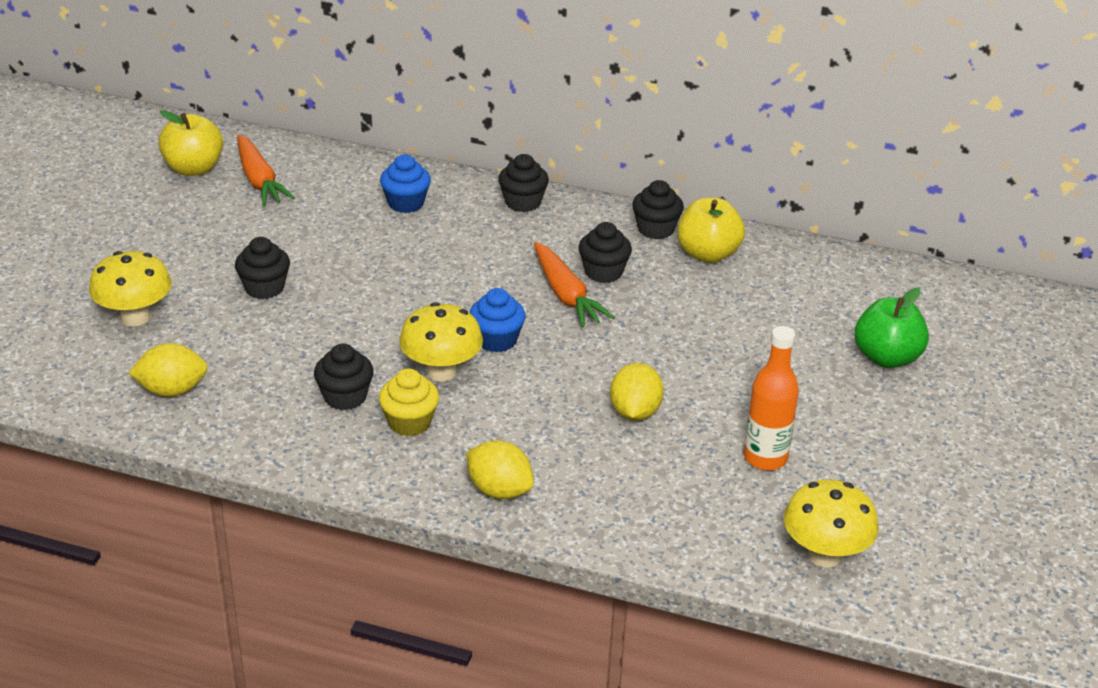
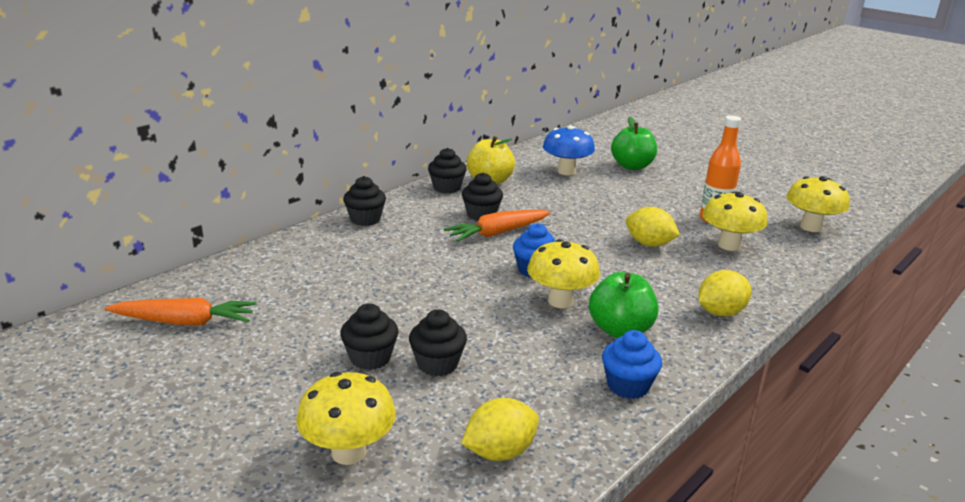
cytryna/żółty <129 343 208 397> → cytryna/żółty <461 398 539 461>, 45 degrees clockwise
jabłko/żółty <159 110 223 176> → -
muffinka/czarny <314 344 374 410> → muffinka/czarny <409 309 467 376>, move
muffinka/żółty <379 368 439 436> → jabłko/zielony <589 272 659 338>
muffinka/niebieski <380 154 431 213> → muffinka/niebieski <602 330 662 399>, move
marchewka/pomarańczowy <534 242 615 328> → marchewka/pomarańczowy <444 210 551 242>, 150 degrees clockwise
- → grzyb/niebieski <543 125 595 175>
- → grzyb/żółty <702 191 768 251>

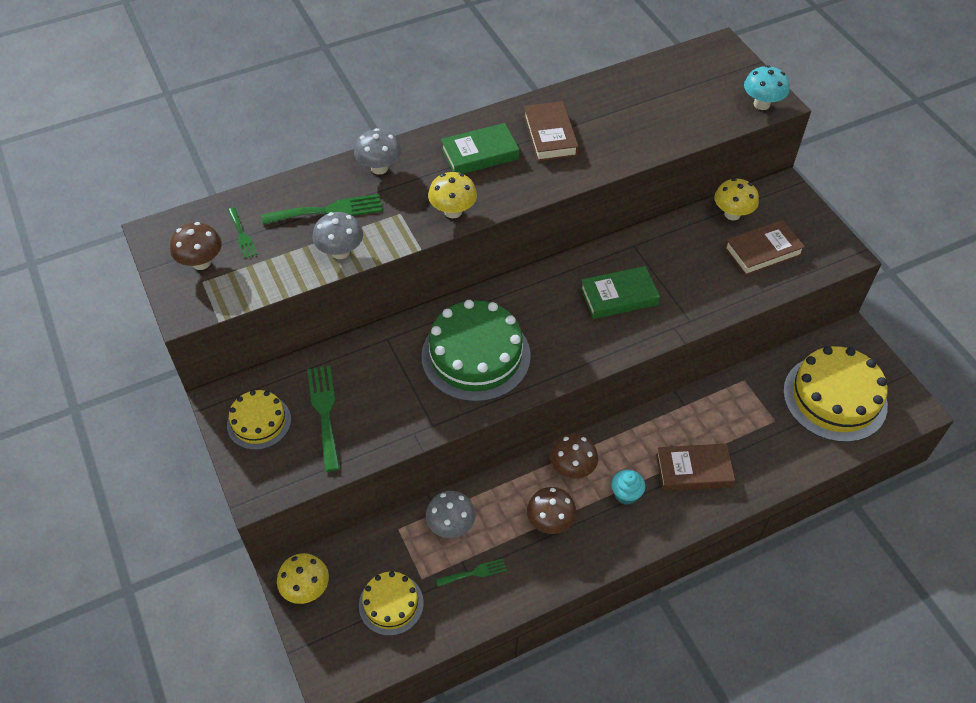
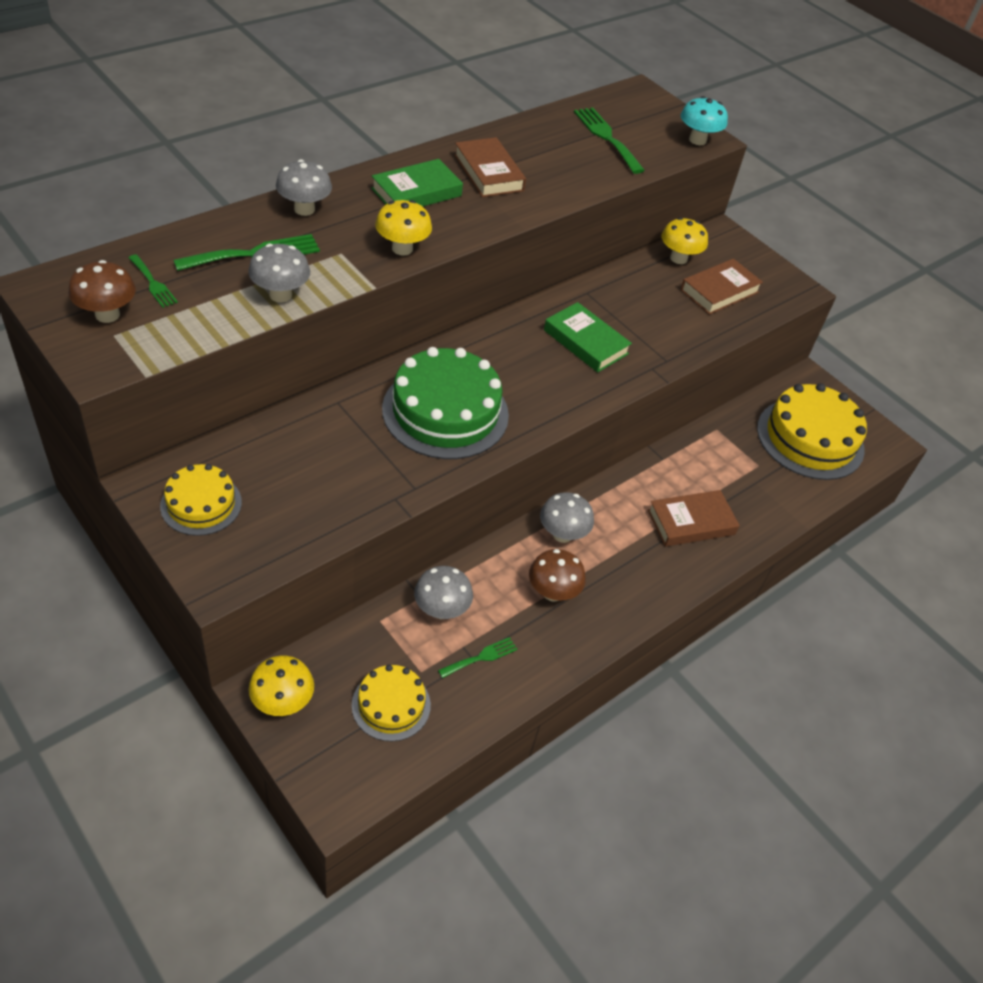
widelec/zielony <307 365 340 472> → widelec/zielony <574 107 645 174>, move
grzyb/brązowy <550 434 598 479> → grzyb/szary <540 492 594 543>
książka/zielony <580 266 660 319> → książka/zielony <544 302 632 373>, 75 degrees clockwise
muffinka/turkusowy <611 470 645 505> → -

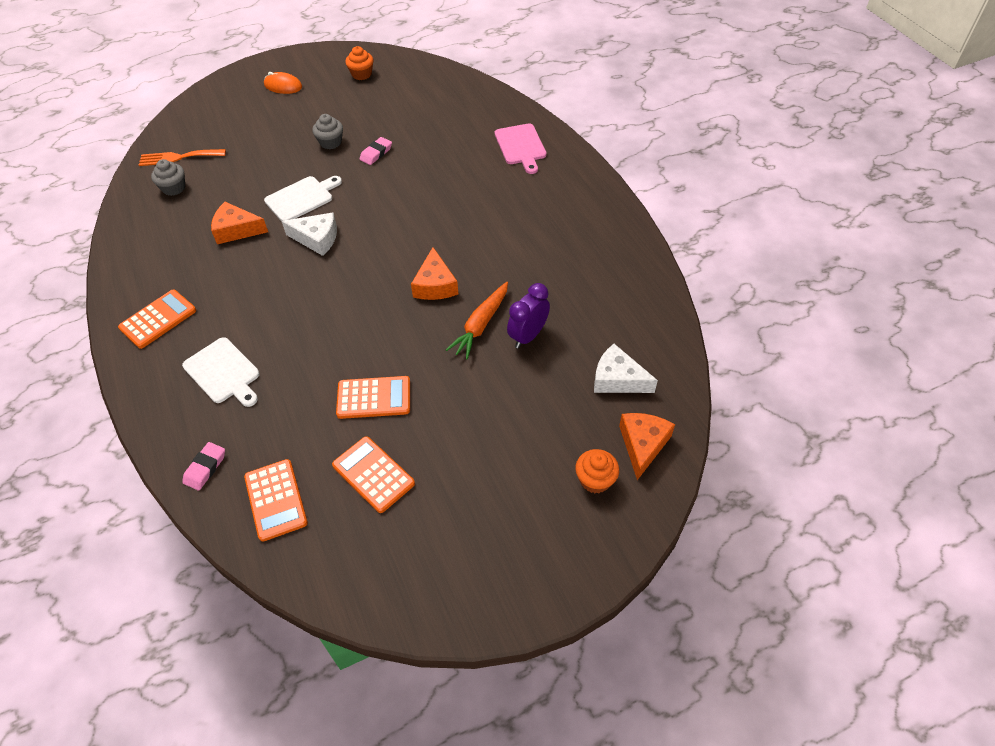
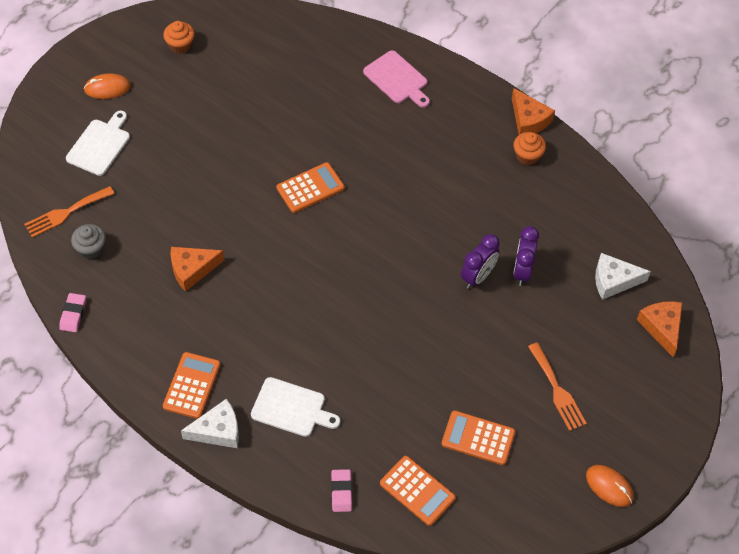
deska do krojenia/biały <264 176 342 221> → deska do krojenia/biały <66 111 130 176>, move
ser/biały <282 213 337 256> → ser/biały <181 399 239 448>, move
muffinka/szary <312 114 343 149> → -
kalkulator/pomarańczowy <336 376 410 419> → kalkulator/pomarańczowy <277 162 345 213>, move
gumka do mazania/różowy <360 137 392 165> → gumka do mazania/różowy <59 293 86 332>, move
ser/pomarańczowy <411 247 458 300> → ser/pomarańczowy <512 88 555 135>, move
marchewka/pomarańczowy <446 282 508 359> → budzik/fioletowy <461 234 500 289>
muffinka/pomarańczowy <575 449 619 493> → muffinka/pomarańczowy <514 132 546 165>, move
- → widelec/pomarańczowy <528 343 587 431>
- → myszka/pomarańczowy <586 465 633 507>

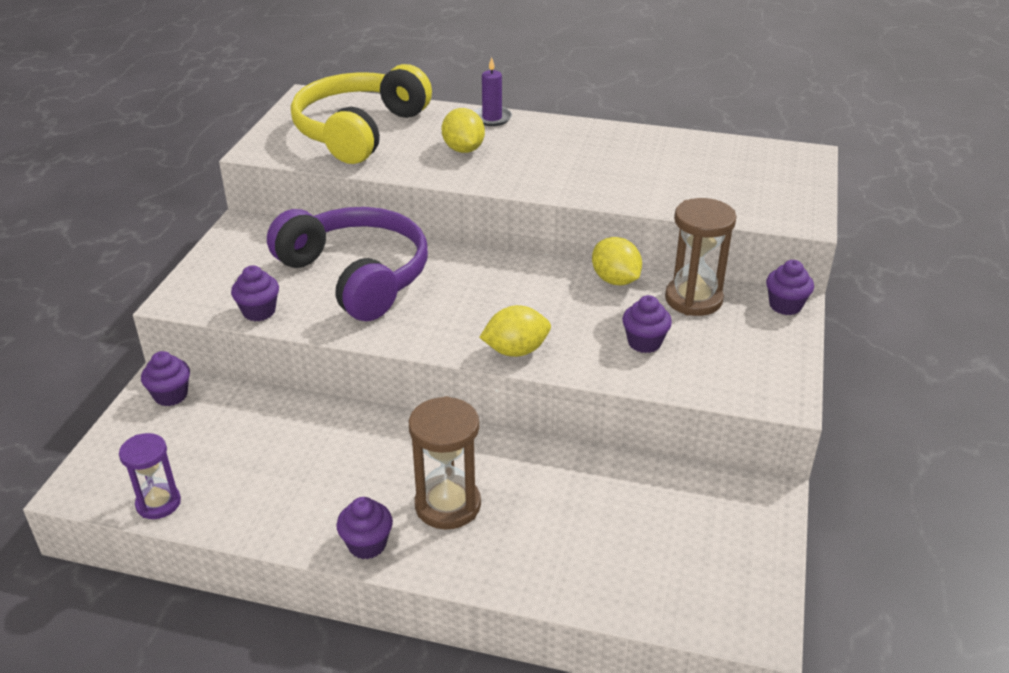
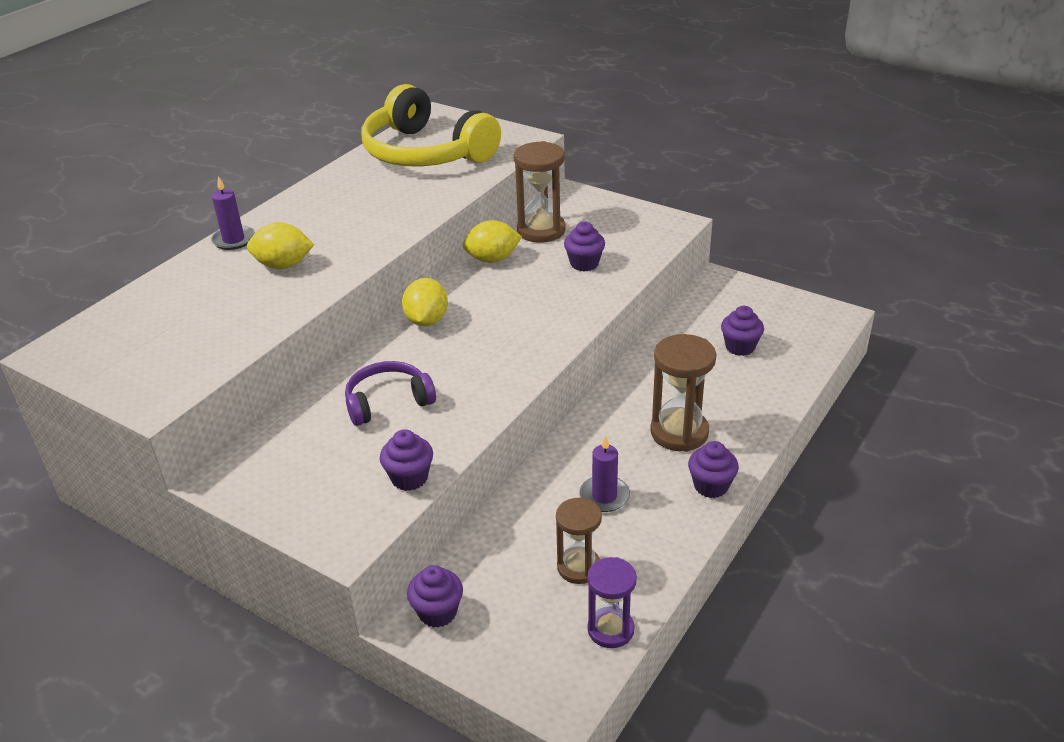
słuchawki/fioletowy <267 207 428 321> → słuchawki/fioletowy <345 361 436 426>, x0.52
słuchawki/żółty <291 64 432 164> → słuchawki/żółty <361 84 501 167>, move
cytryna/żółty <479 305 551 357> → cytryna/żółty <402 278 448 326>, move
muffinka/fioletowy <766 260 814 315> → muffinka/fioletowy <721 306 764 356>, move
- → klepsydra/brązowy <556 498 602 584>
- → świeca/fioletowy <579 435 630 512>

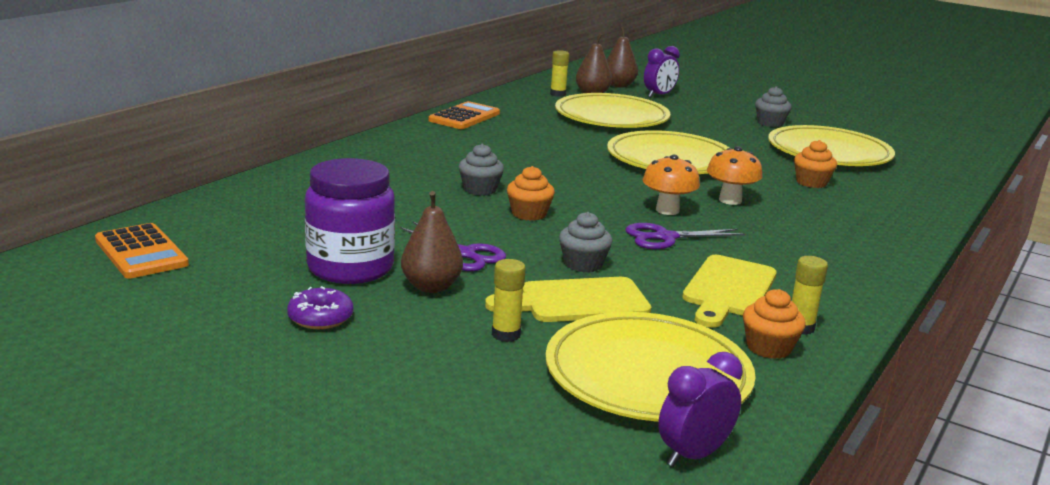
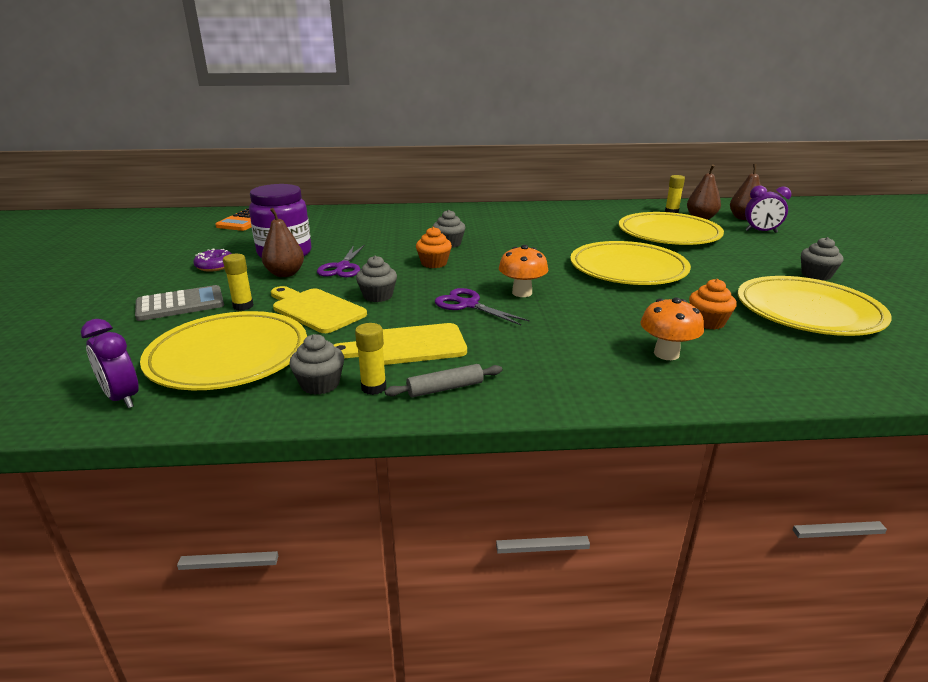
kalkulator/pomarańczowy <429 101 500 129> → -
budzik/fioletowy <658 352 743 467> → budzik/fioletowy <81 319 139 408>, 150 degrees counterclockwise
grzyb/pomarańczowy <707 146 763 205> → grzyb/pomarańczowy <640 297 704 360>, move
muffinka/pomarańczowy <743 289 806 359> → muffinka/szary <289 334 344 395>
- → kalkulator/szary <135 285 224 321>
- → wałek do ciasta/szary <385 364 502 398>

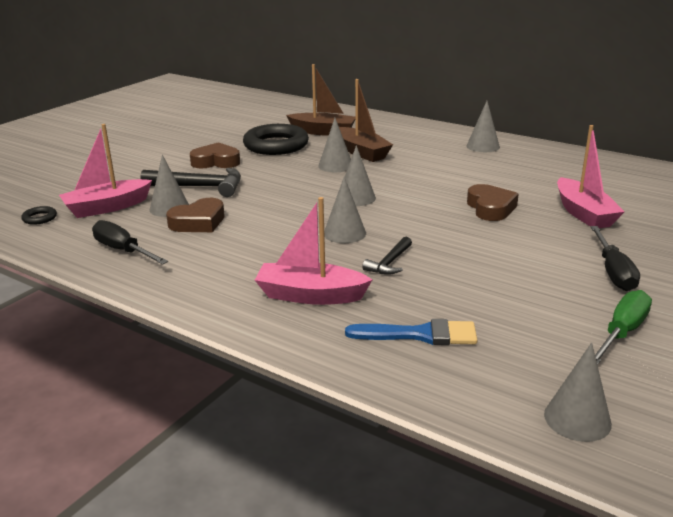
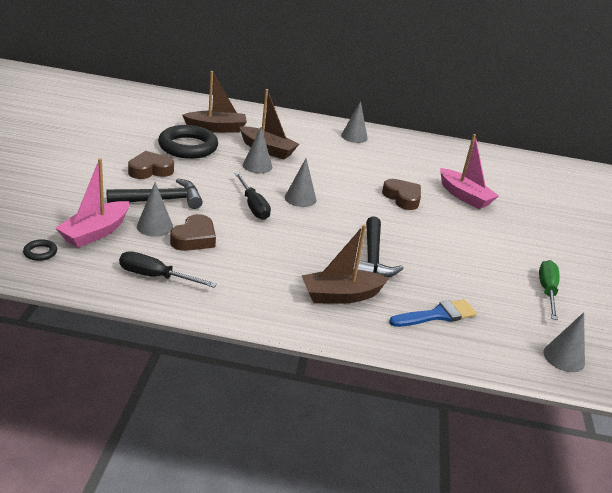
łódka/różowy <255 197 372 305> → łódka/brązowy <301 224 389 304>
stożek/szary <324 176 366 243> → -
młotek/czarny <362 236 412 275> → młotek/czarny <354 216 404 277>, x1.77
śrubokręt/czarny <590 226 640 291> → śrubokręt/czarny <235 173 271 220>, move

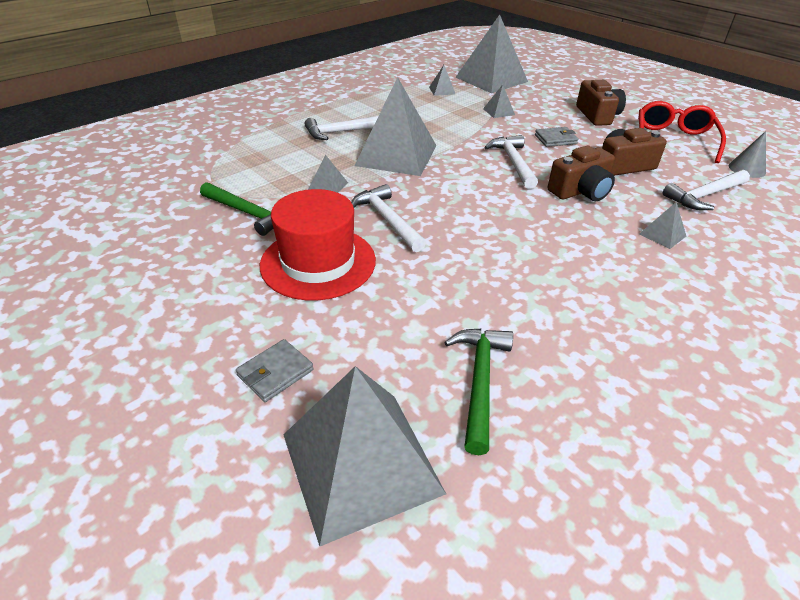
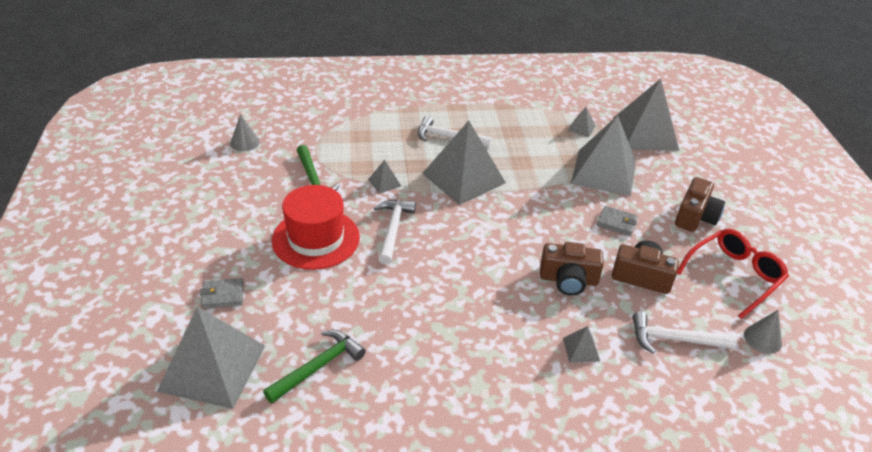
piramida/szary <483 84 515 118> → piramida/szary <571 116 636 196>, x2.42
młotek/biały <484 135 538 189> → -
- → stożek/szary <230 114 260 151>

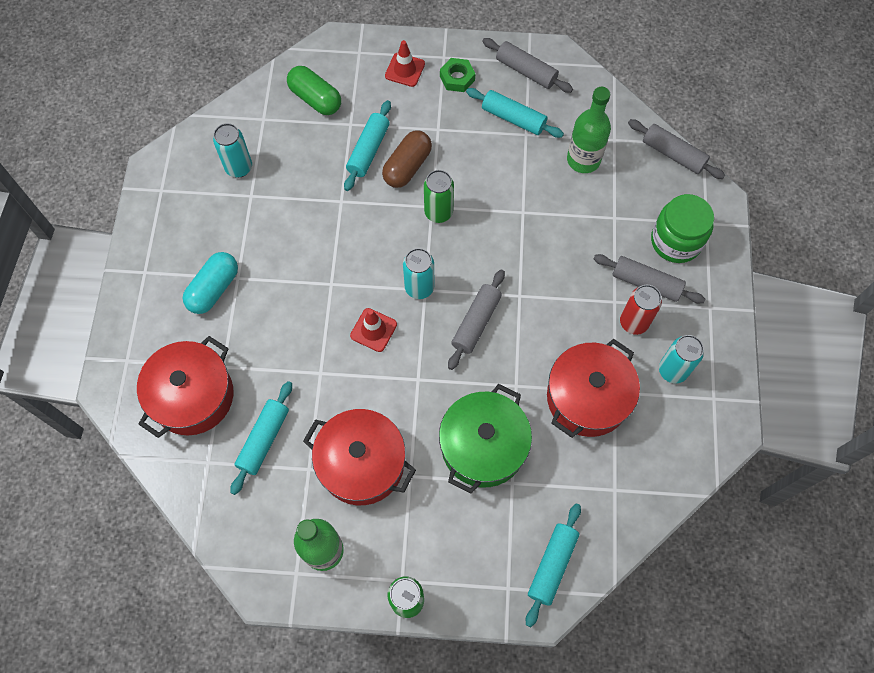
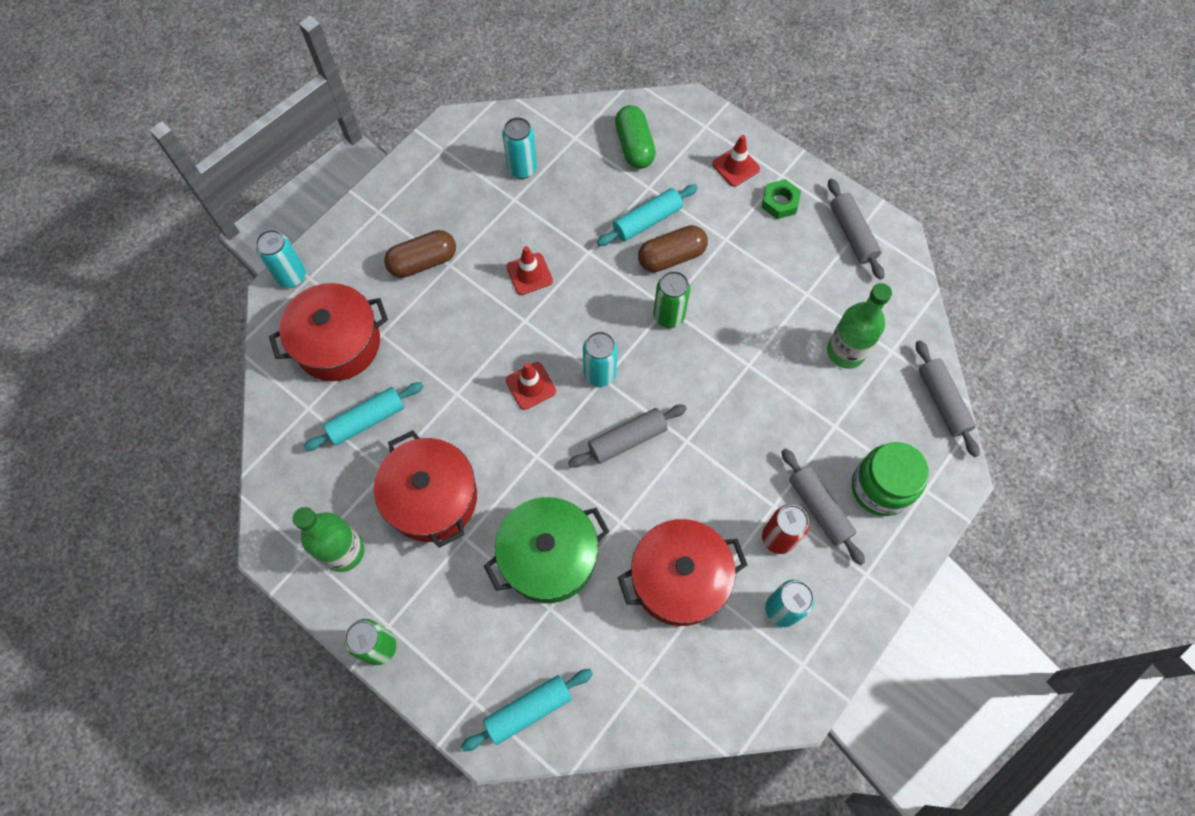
kapsułka/turkusowy <183 252 238 314> → kapsułka/brązowy <384 230 456 278>
wałek do ciasta/turkusowy <466 88 564 138> → -
- → puszka/turkusowy <256 230 306 288>
- → pachołek/czerwony <506 246 553 295>

